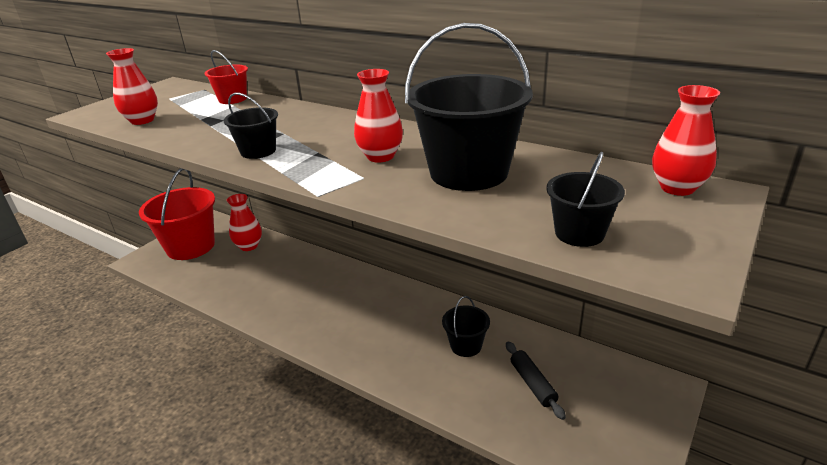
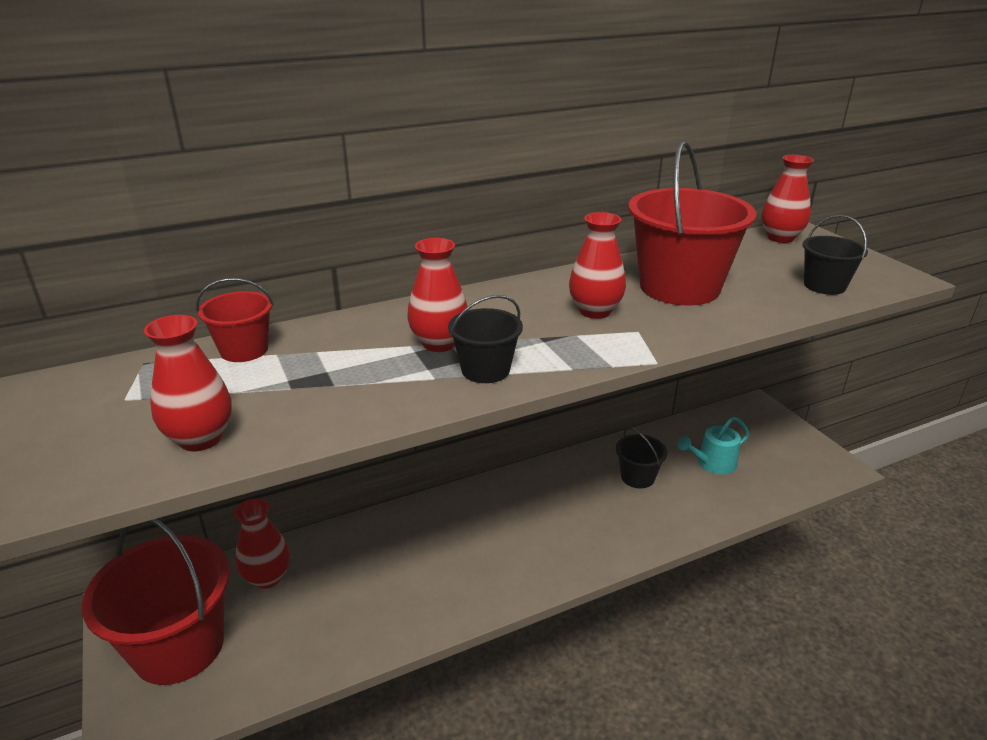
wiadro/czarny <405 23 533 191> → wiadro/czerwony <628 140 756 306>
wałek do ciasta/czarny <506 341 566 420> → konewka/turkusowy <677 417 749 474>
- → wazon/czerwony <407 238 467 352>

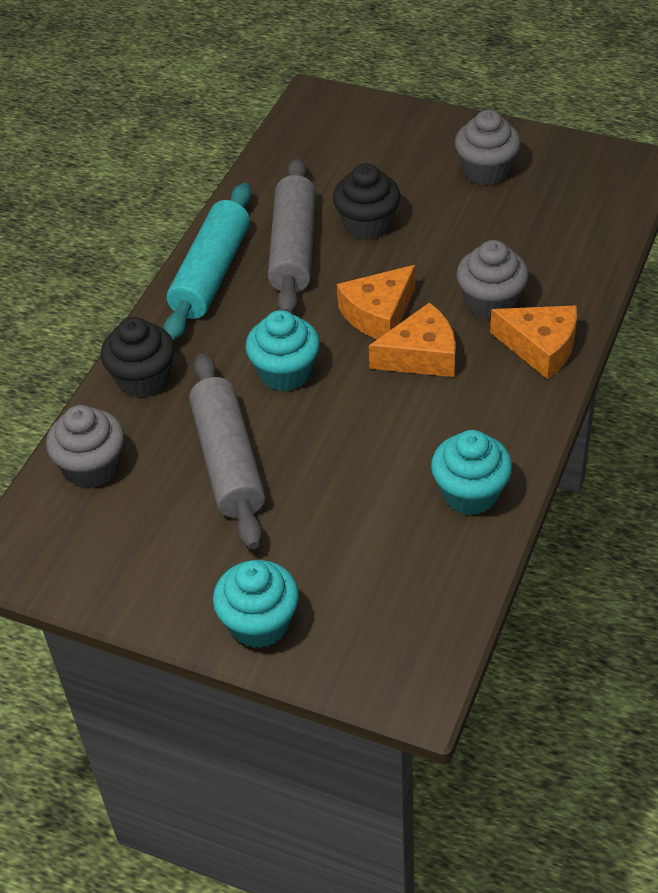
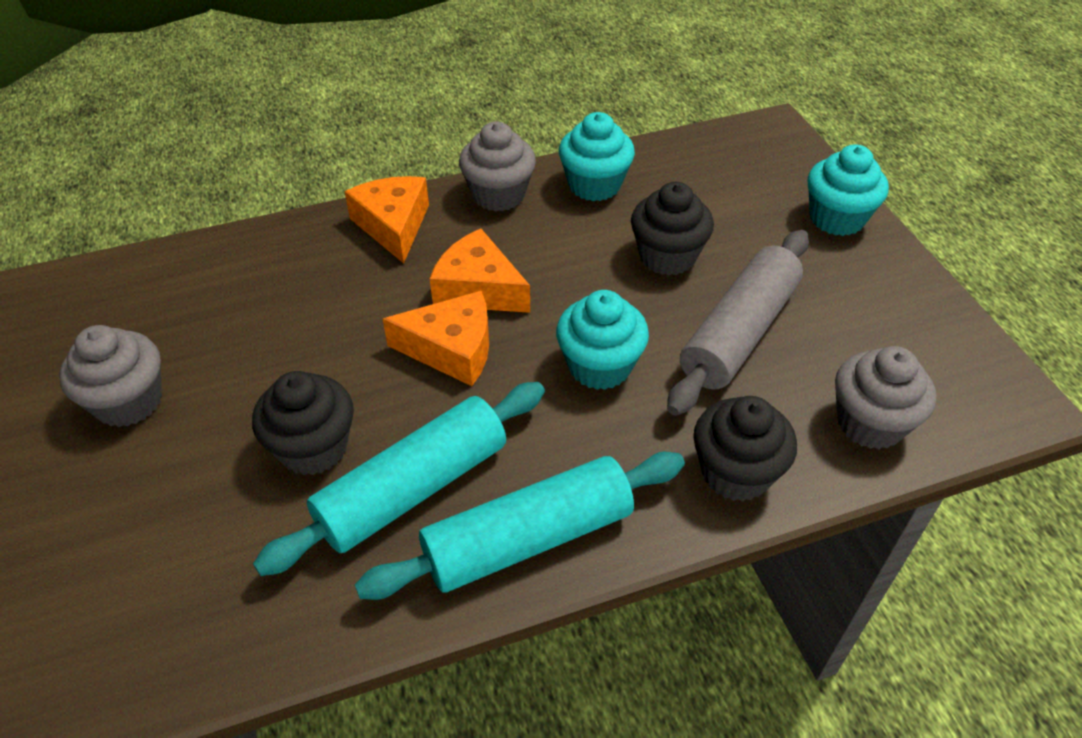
wałek do ciasta/szary <268 158 316 314> → wałek do ciasta/turkusowy <253 382 545 576>
muffinka/szary <456 240 529 320> → muffinka/szary <459 121 536 211>, move
- → muffinka/czarny <631 182 714 276>

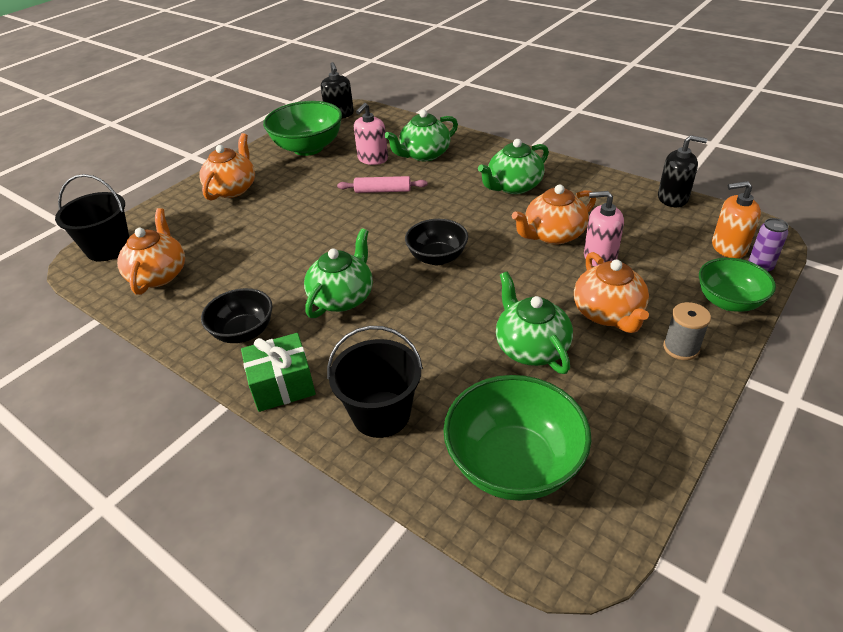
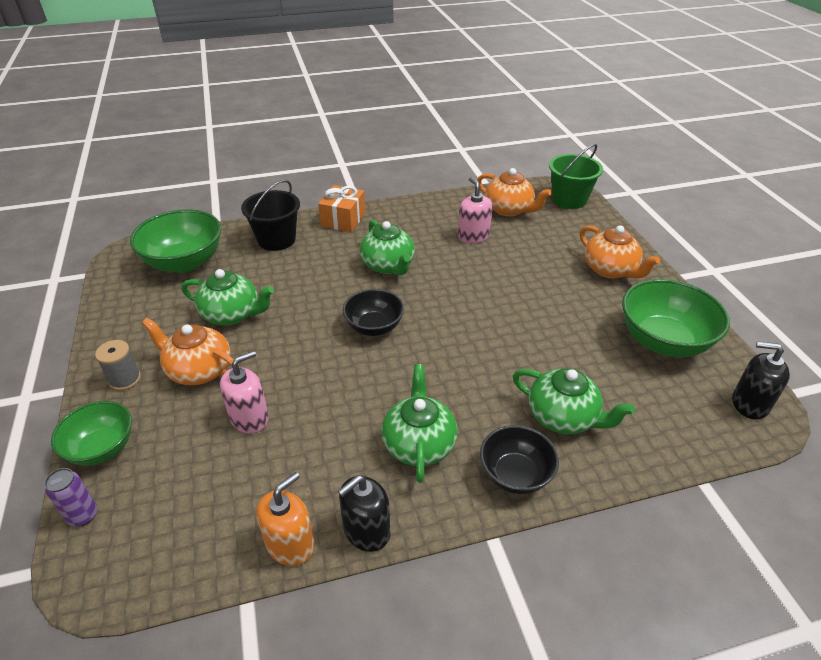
wiadro/czarny <55 174 129 261> → wiadro/zielony <549 144 603 209>
miska/czarny <201 288 273 343> → miska/czarny <480 425 559 494>, move
prezent/zielony <241 333 316 412> → prezent/pomarańczowy <318 185 365 232>
wałek do ciasta/różowy <337 176 427 193> → -
dozownik mydła/różowy <354 103 388 165> → dozownik mydła/różowy <458 177 493 243>, move
imbryk/zielony <384 110 458 161> → imbryk/zielony <513 368 635 434>, 120 degrees clockwise
imbryk/pomarańczowy <512 184 596 245> → -
dozownik mydła/czarny <658 135 708 207> → dozownik mydła/czarny <338 475 390 552>, move
dozownik mydła/pomarańczowy <712 181 761 258> → dozownik mydła/pomarańczowy <256 472 315 566>, move

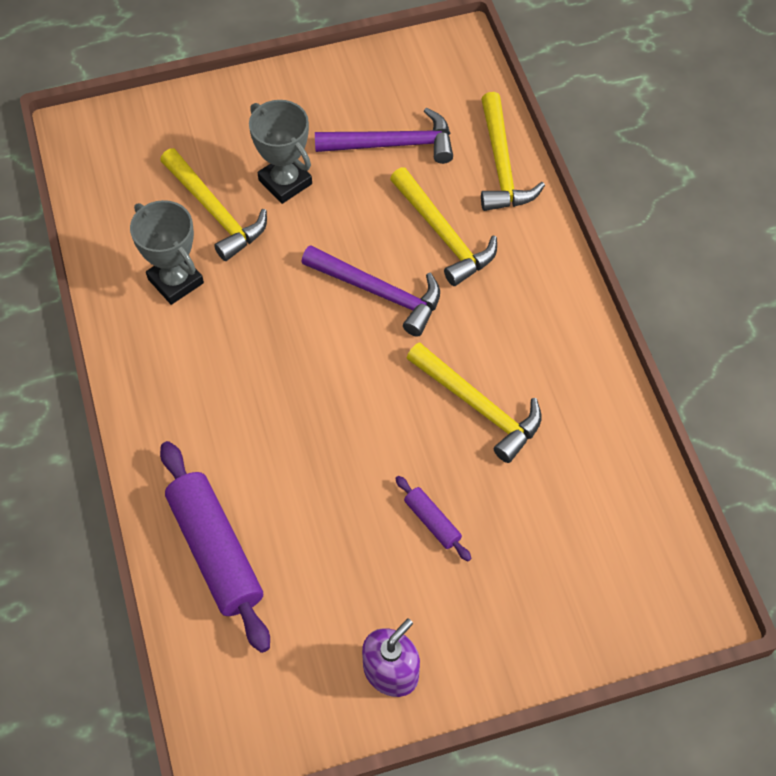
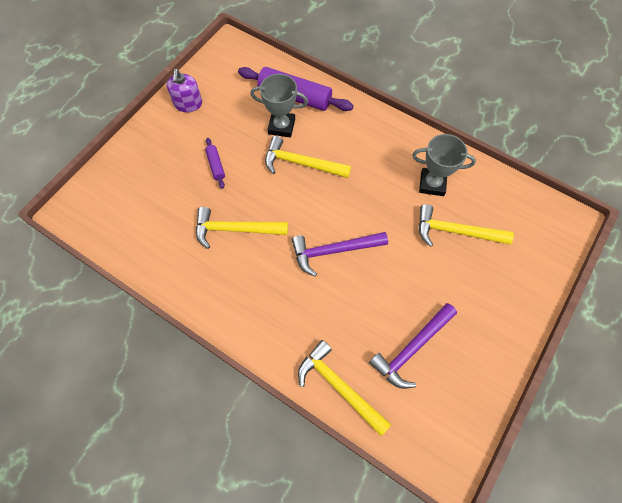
puchar/szary <249 100 312 204> → puchar/szary <250 74 308 138>, move
młotek/żółty <390 167 497 286> → młotek/żółty <265 136 351 178>, move
wałek do ciasta/fioletowy <395 476 471 561> → wałek do ciasta/fioletowy <205 138 225 189>, 60 degrees clockwise

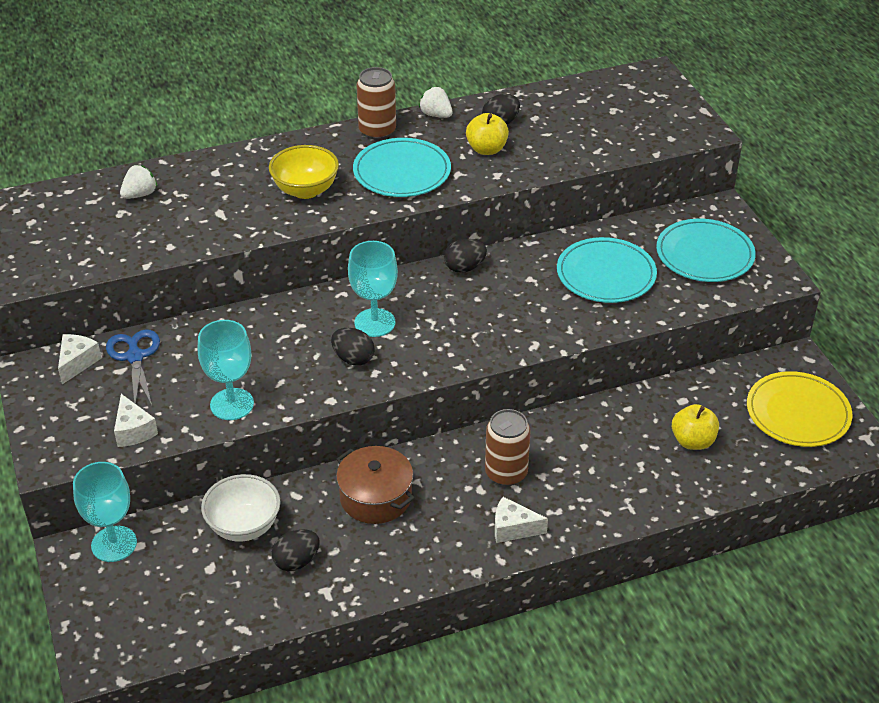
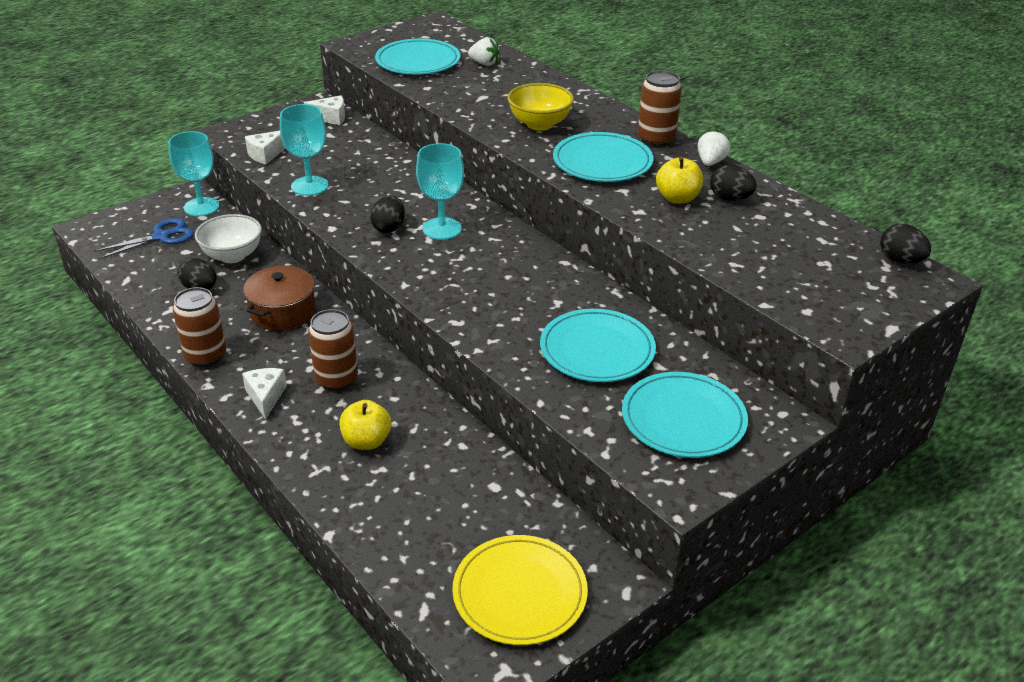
nożyczki/niebieski <106 329 160 405> → nożyczki/niebieski <94 218 194 260>, move
jajko/czarny <444 239 487 273> → jajko/czarny <880 224 931 264>, move
jabłko/żółty <672 404 719 450> → jabłko/żółty <339 400 391 450>, move
- → puszka/brązowy <173 287 226 367>
- → talerz/turkusowy <375 39 460 74>

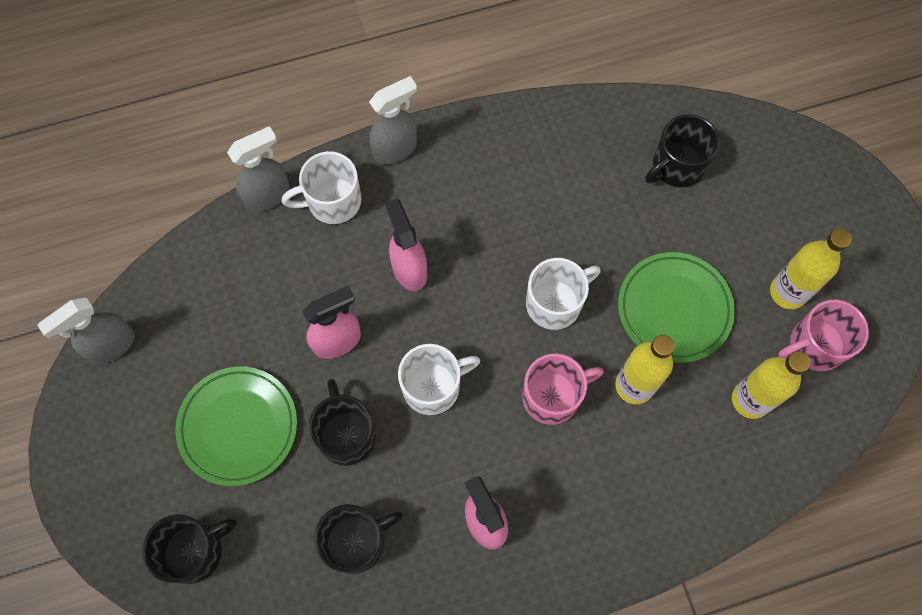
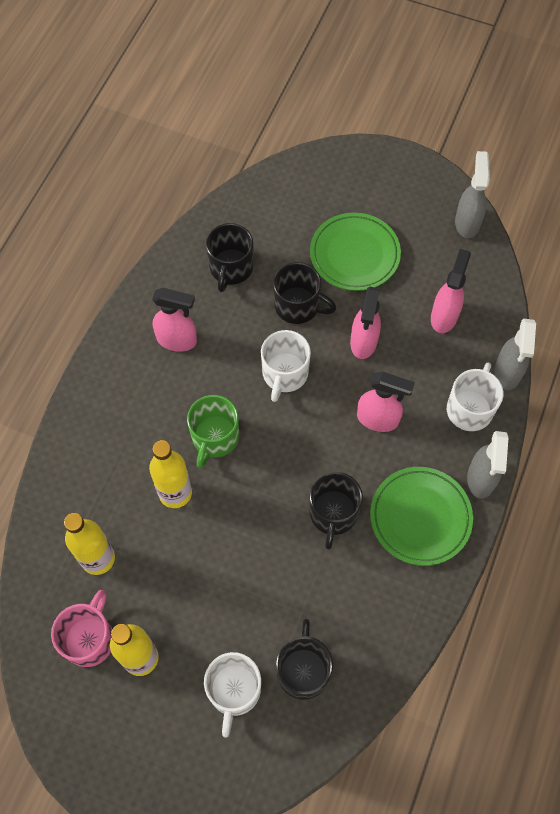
kubek/czarny <142 515 236 584> → kubek/czarny <309 472 363 549>, move
kubek/różowy <522 354 604 425> → kubek/zielony <187 395 239 469>
kubek/biały <526 258 601 330> → kubek/biały <204 652 261 738>, move
talerz/zielony <618 252 735 363> → talerz/zielony <370 467 473 566>, move
- → spryskiwacz/różowy <431 249 471 333>

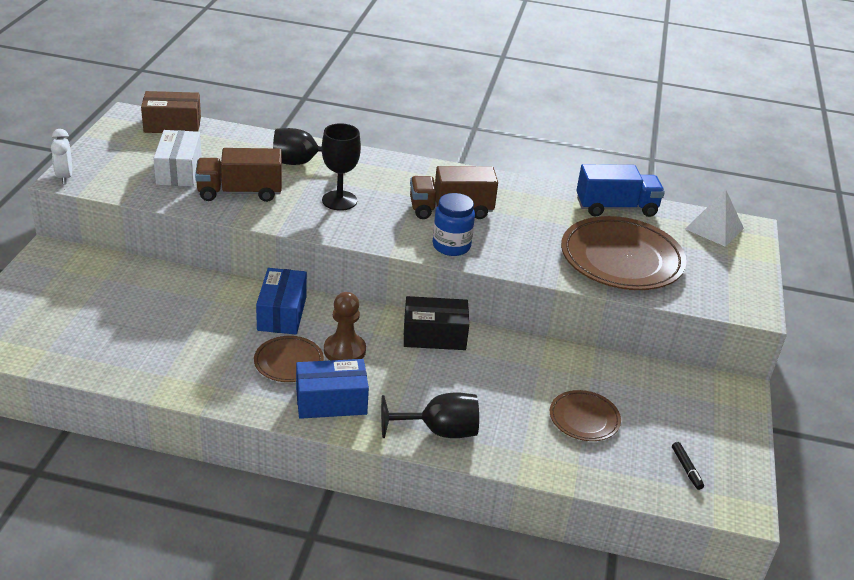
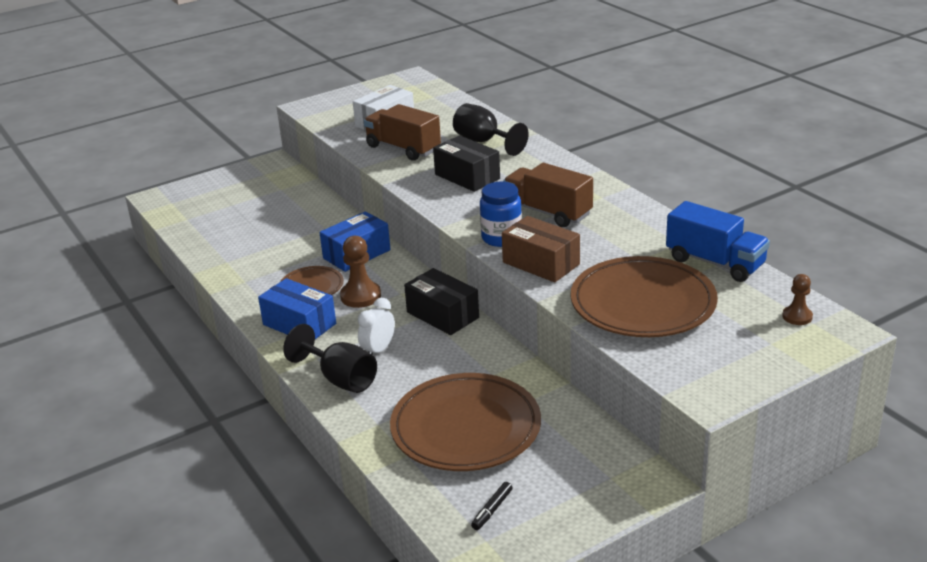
budzik/biały <51 129 72 184> → budzik/biały <358 298 395 355>, move
pudełko/brązowy <141 91 201 133> → pudełko/brązowy <502 216 580 282>, move
kielich/czarny <322 123 361 211> → pudełko/czarny <433 135 500 192>
talerz/brązowy <550 390 621 441> → talerz/brązowy <390 373 541 471>, x1.93
piramida/biały <685 190 744 247> → pionek/brązowy <782 274 813 325>

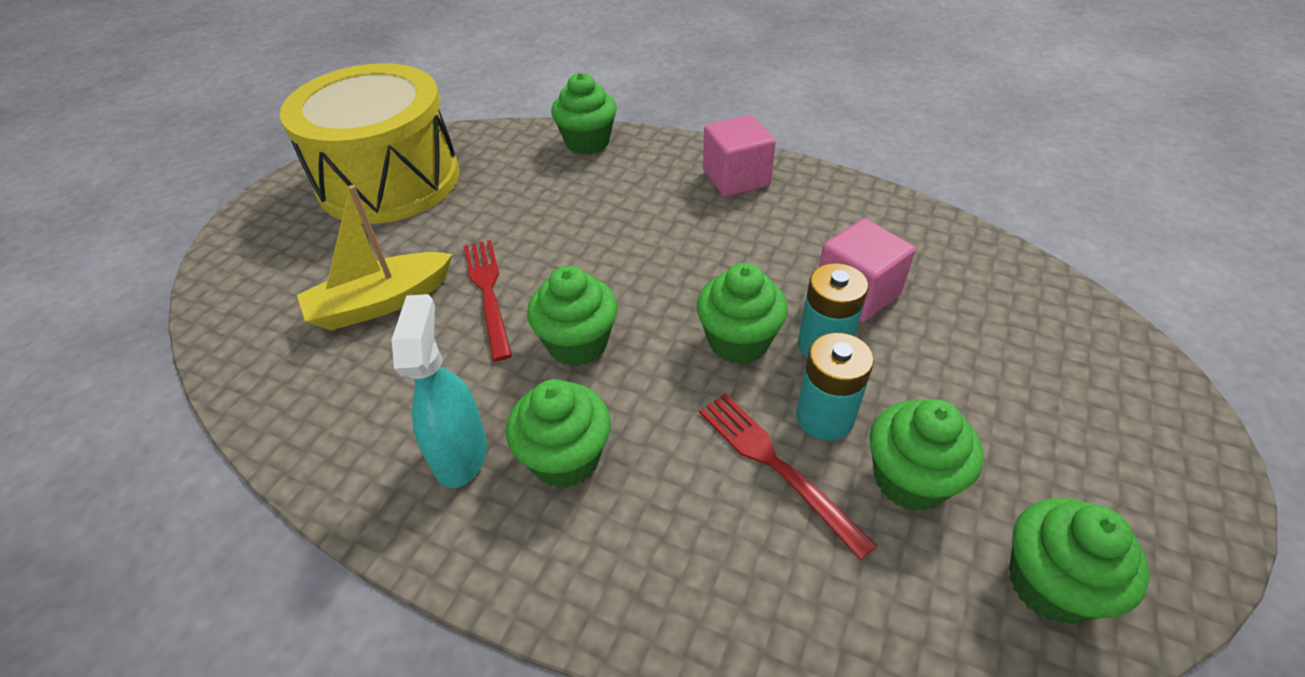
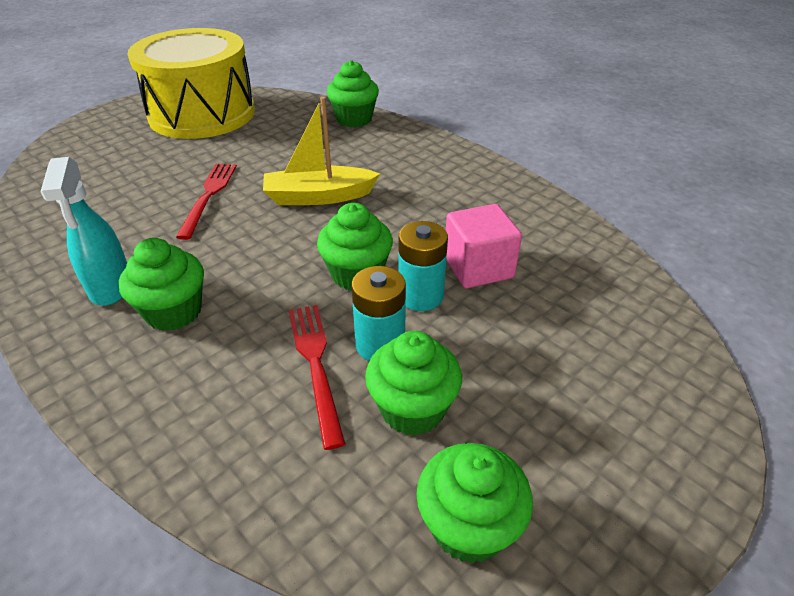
łódka/żółty <297 185 453 331> → łódka/żółty <263 97 380 205>, move
spryskiwacz/turkusowy <392 294 487 488> → spryskiwacz/turkusowy <41 157 127 306>, 150 degrees clockwise
muffinka/zielony <527 266 617 366> → -
sześcian/różowy <703 115 776 197> → -

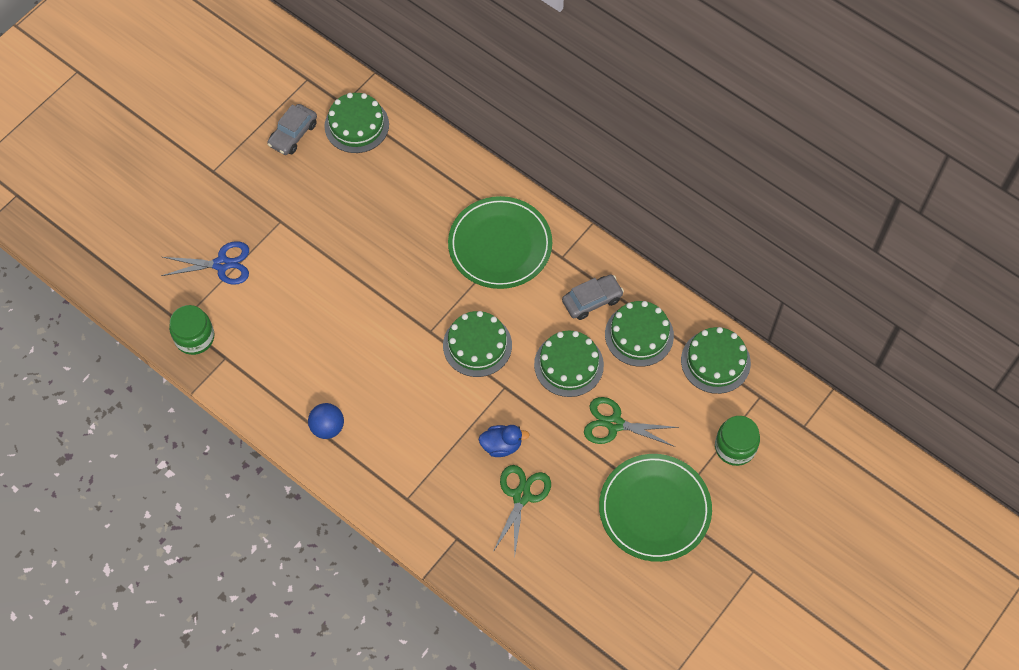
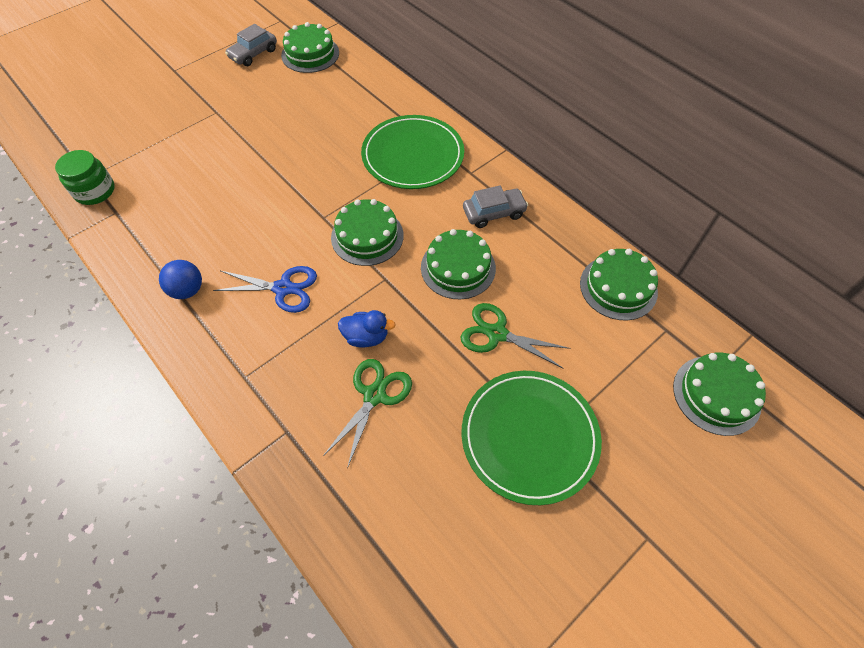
nożyczki/niebieski <161 241 249 285> → nożyczki/niebieski <213 266 317 313>, move
tort/zielony <605 301 674 367> → tort/zielony <673 353 766 436>, move
słoik/zielony <715 416 760 466> → -

